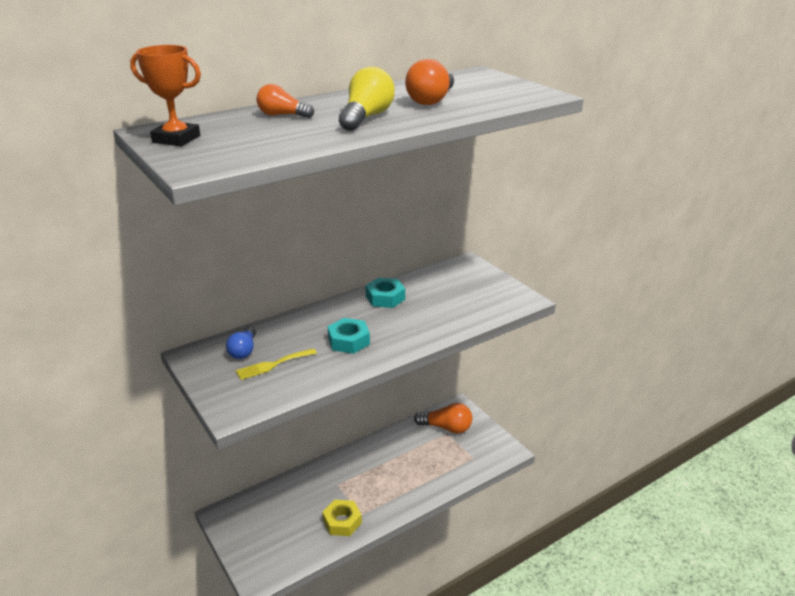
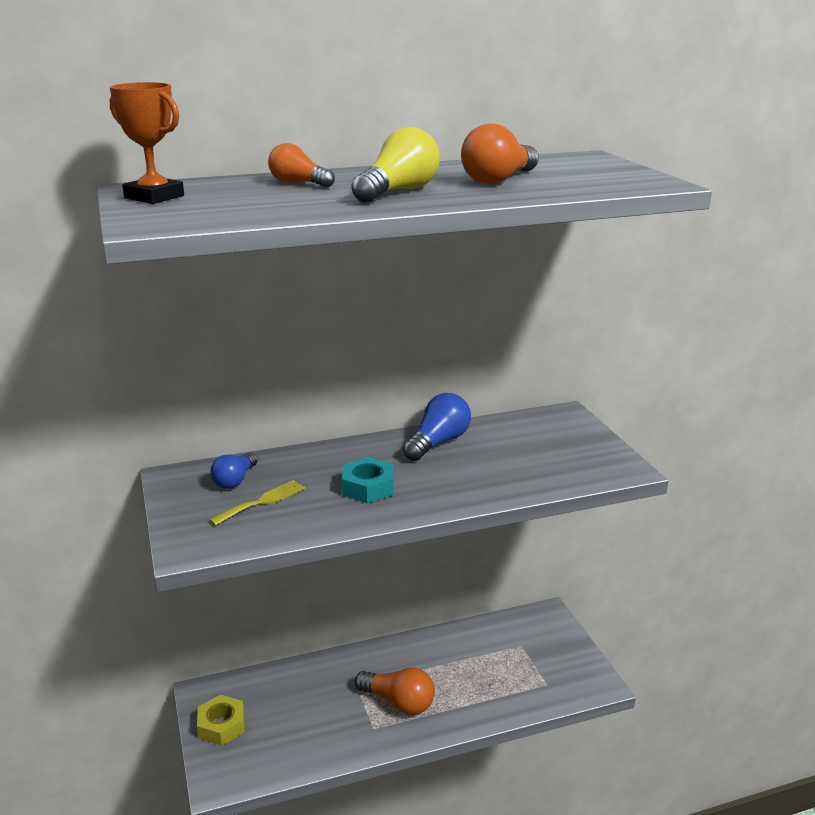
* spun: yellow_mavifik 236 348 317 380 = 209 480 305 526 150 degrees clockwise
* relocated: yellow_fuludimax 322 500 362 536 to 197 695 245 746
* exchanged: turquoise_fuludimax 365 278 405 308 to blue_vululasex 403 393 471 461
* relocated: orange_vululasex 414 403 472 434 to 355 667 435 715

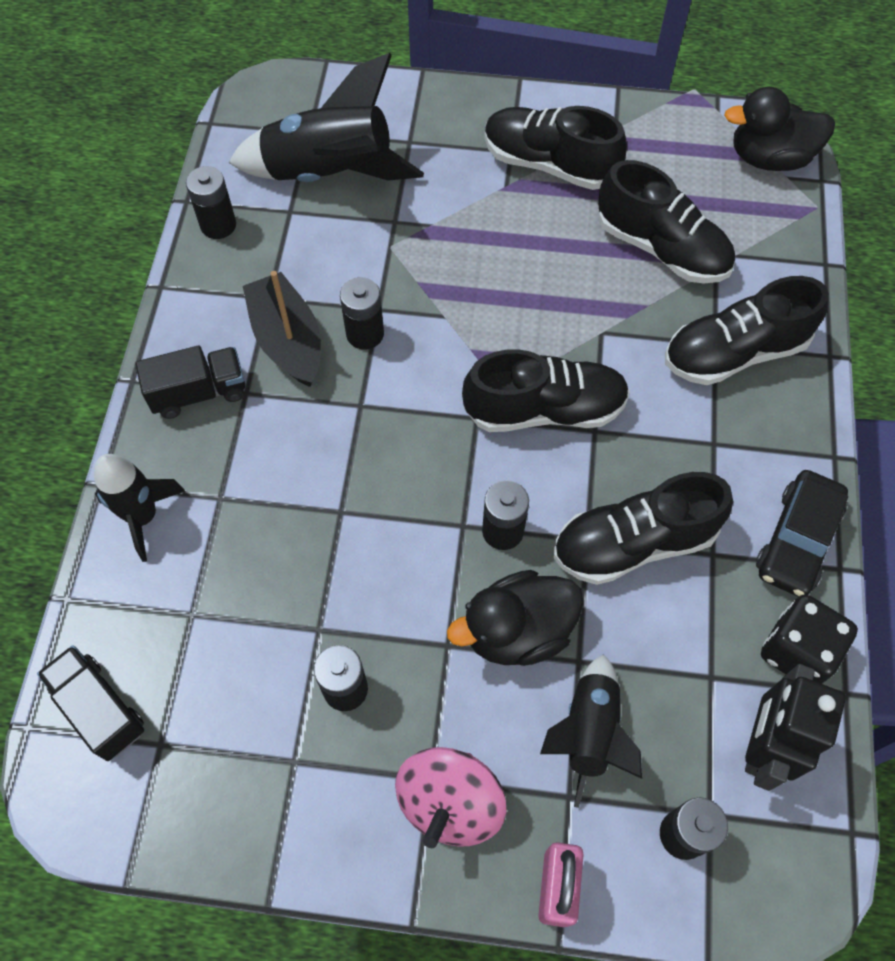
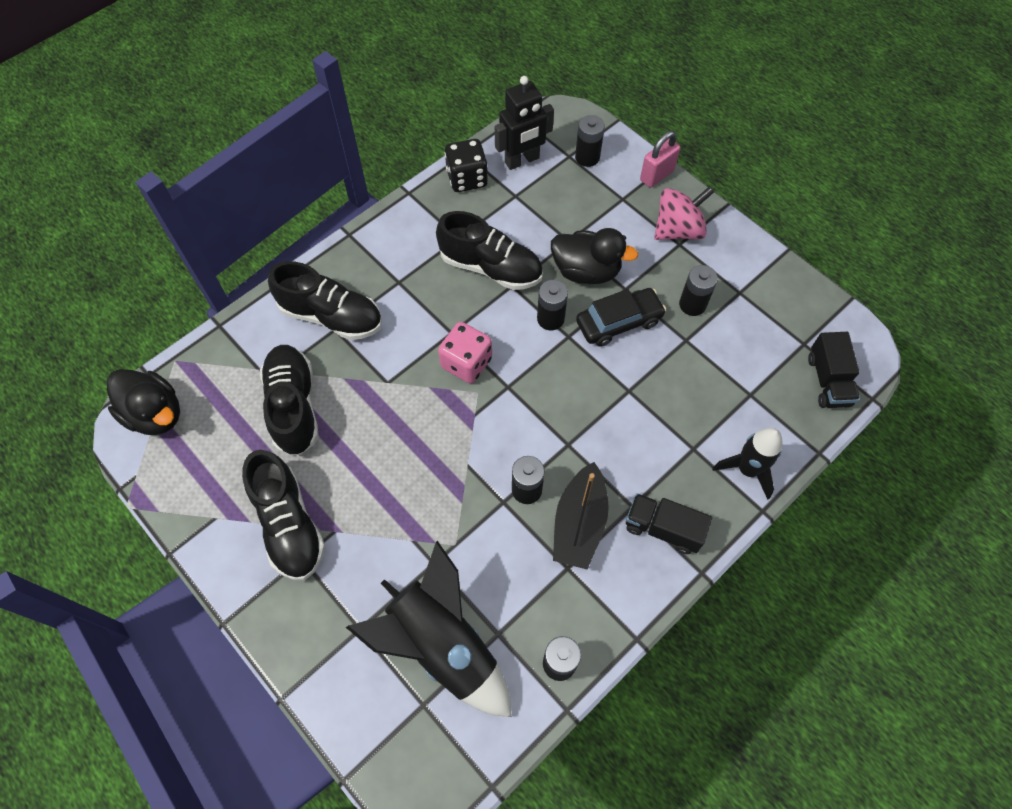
* exchanged: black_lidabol 462 349 630 432 to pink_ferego 438 322 492 383
* missing: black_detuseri 540 654 642 808
* relocated: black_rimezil 756 470 848 597 to 576 288 666 347

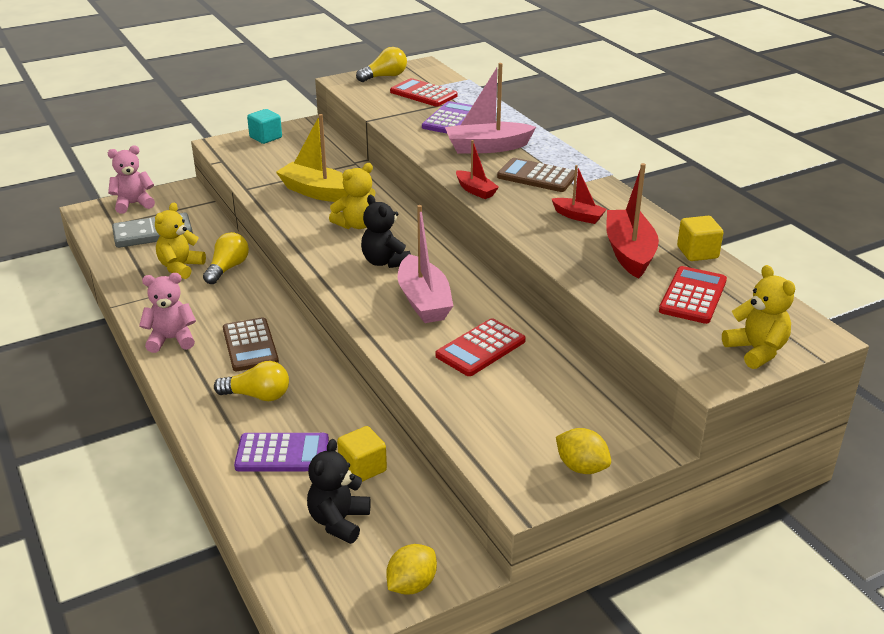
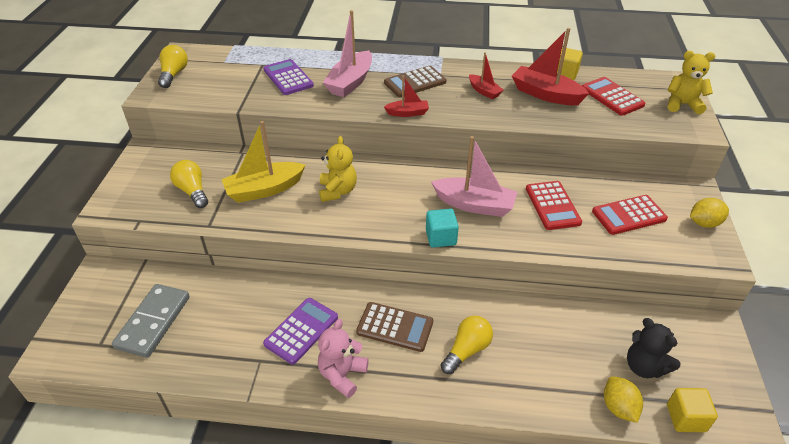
* missing: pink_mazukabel 108 146 155 214
* missing: yellow_mazukabel 155 203 206 279
* relocated: yellow_vululasex 203 232 249 284 to 170 160 208 208
* relocated: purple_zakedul 234 433 329 471 to 263 298 338 365
* relocated: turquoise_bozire 247 109 282 144 to 426 209 459 248
* relocated: yellow_bozire 337 426 387 482 to 667 388 718 432
* missing: black_mazukabel 361 195 411 268
* relocated: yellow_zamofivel 386 544 437 595 to 604 377 643 423
* relocated: red_zakedul 390 78 457 107 to 592 195 668 235
* spun: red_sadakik 552 165 607 224 = 469 52 503 99 75 degrees clockwise

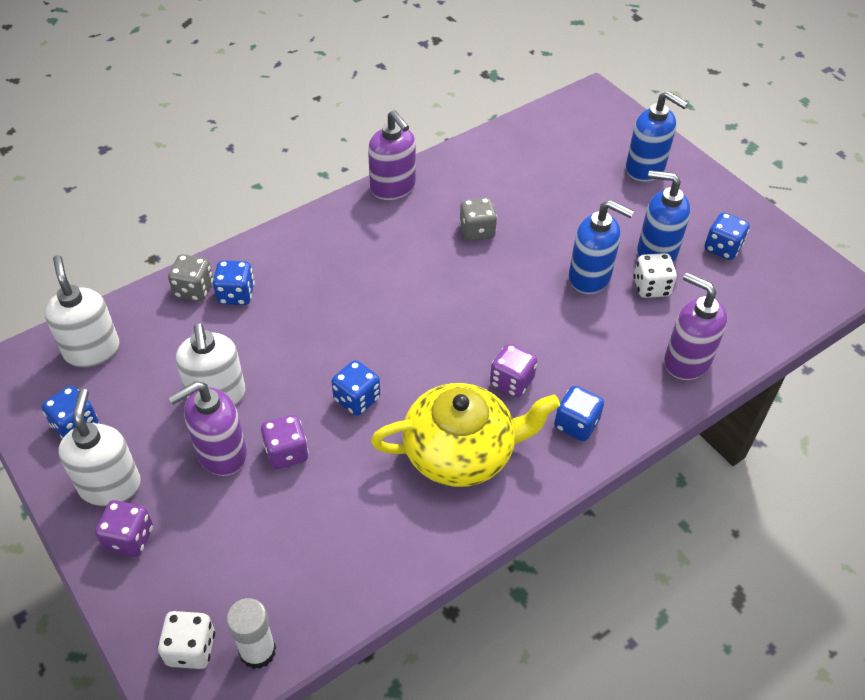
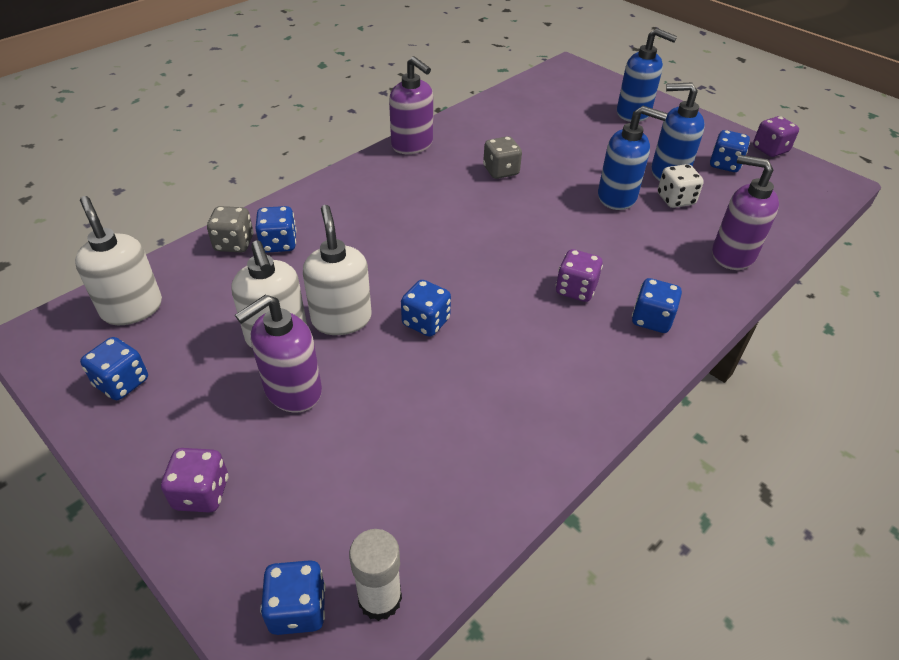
* relocated: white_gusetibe 58 389 141 506 to 303 205 372 335
* colour: white_ferego 158 611 215 669 to blue_ferego 260 560 326 635
* relocated: purple_ferego 261 415 309 469 to 753 116 799 157
* missing: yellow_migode 371 383 560 487

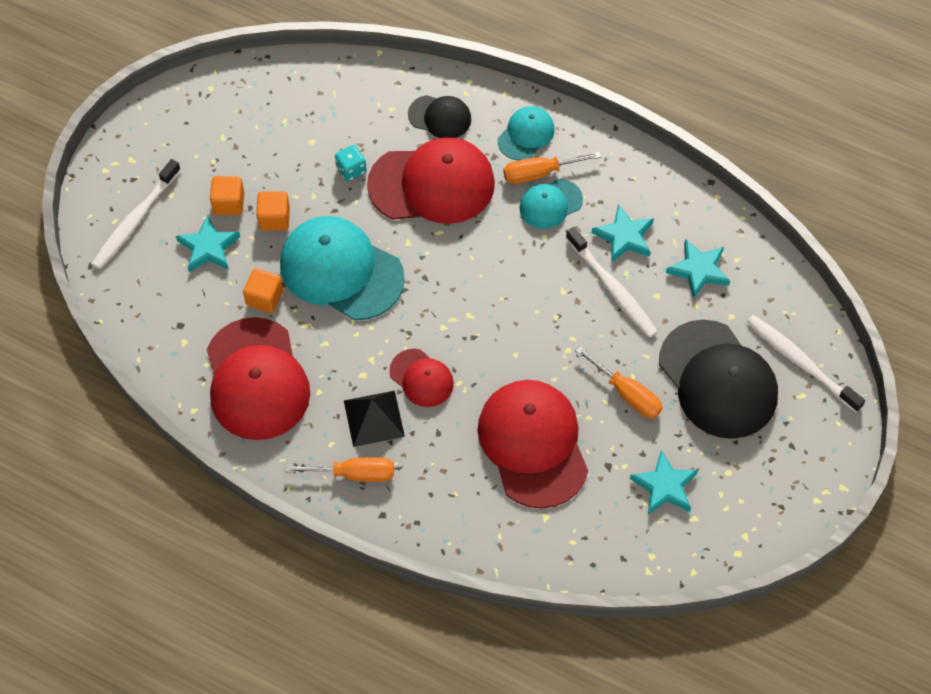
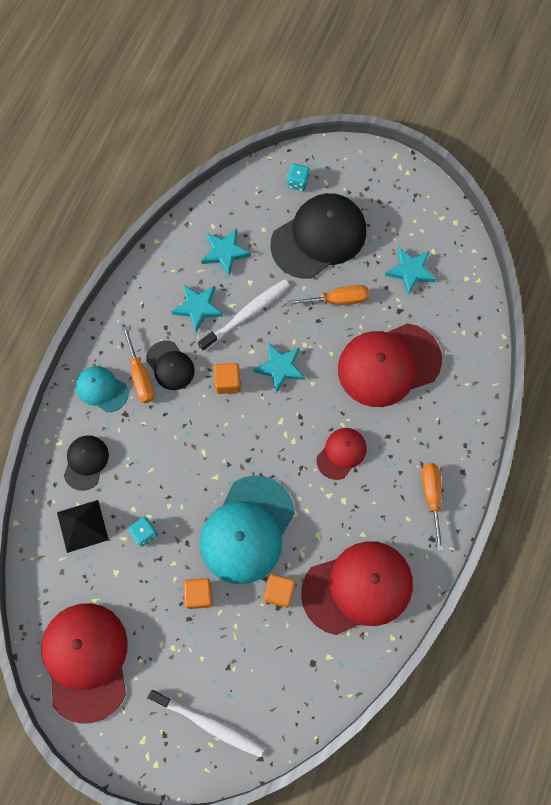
* relocated: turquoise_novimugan 176 215 240 272 to 253 343 305 393
* relocated: orange_bozire 210 176 244 215 to 214 363 241 394
* relocated: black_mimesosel 344 391 405 447 to 57 500 109 553
* relocated: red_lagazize 367 137 495 224 to 41 603 128 724
* colour: turquoise_lagazize 519 179 583 229 to black_lagazize 146 340 195 390
* spun: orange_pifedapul 575 346 663 418 = 287 285 369 305 45 degrees clockwise
* exchanged: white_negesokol 747 315 865 412 to turquoise_ferego 287 164 310 191

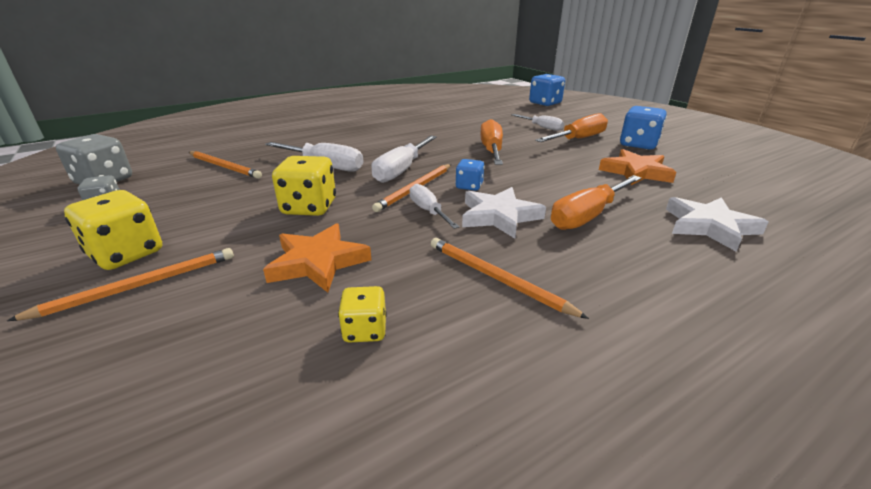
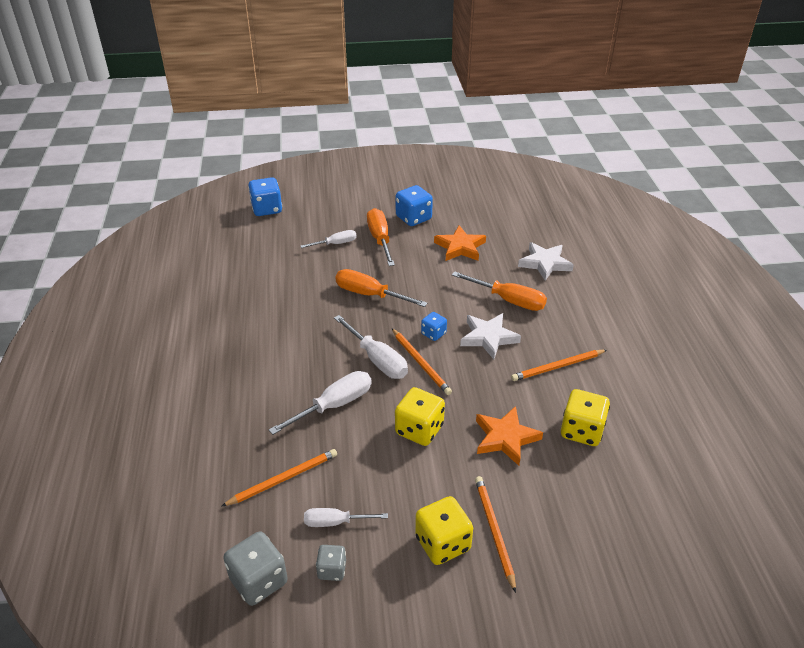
* size: yellow_ferego 338 286 387 343 = 561 389 610 446 x1.74
* relocated: white_pifedapul 410 184 459 229 to 304 508 388 527
* spun: orange_pifedapul 551 175 641 230 = 452 271 547 311 45 degrees counterclockwise

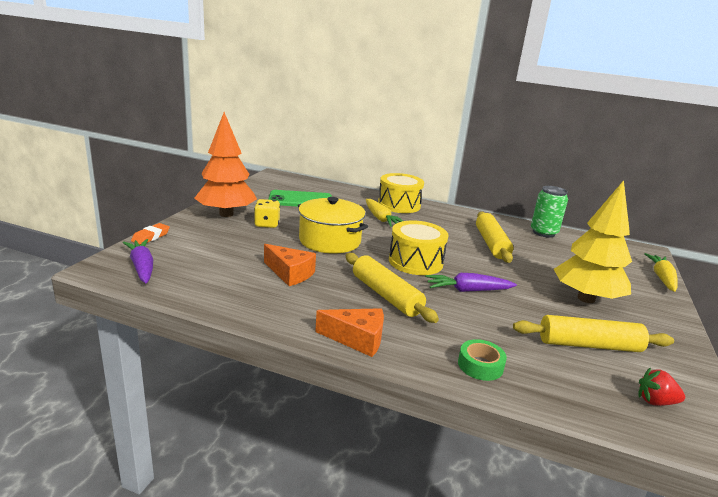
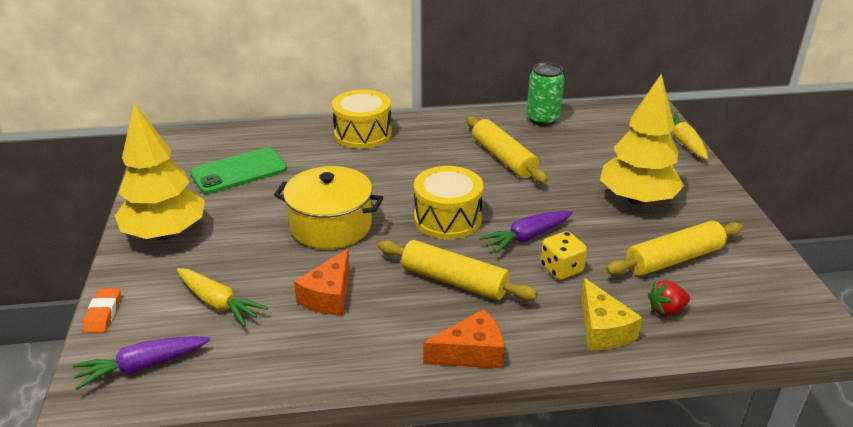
* spun: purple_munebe 123 239 153 283 = 72 336 210 390 60 degrees counterclockwise
* colour: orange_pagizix 194 112 257 217 to yellow_pagizix 115 103 205 240
* relocated: yellow_ferego 254 199 280 228 to 541 231 587 280
* spun: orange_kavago 264 244 316 286 = 294 249 350 316 105 degrees clockwise
* relocated: yellow_munebe 366 199 403 227 to 177 268 268 326
* exchanged: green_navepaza 458 339 507 381 to yellow_kavago 581 278 642 350
* relocated: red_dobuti 638 368 685 406 to 648 280 690 316

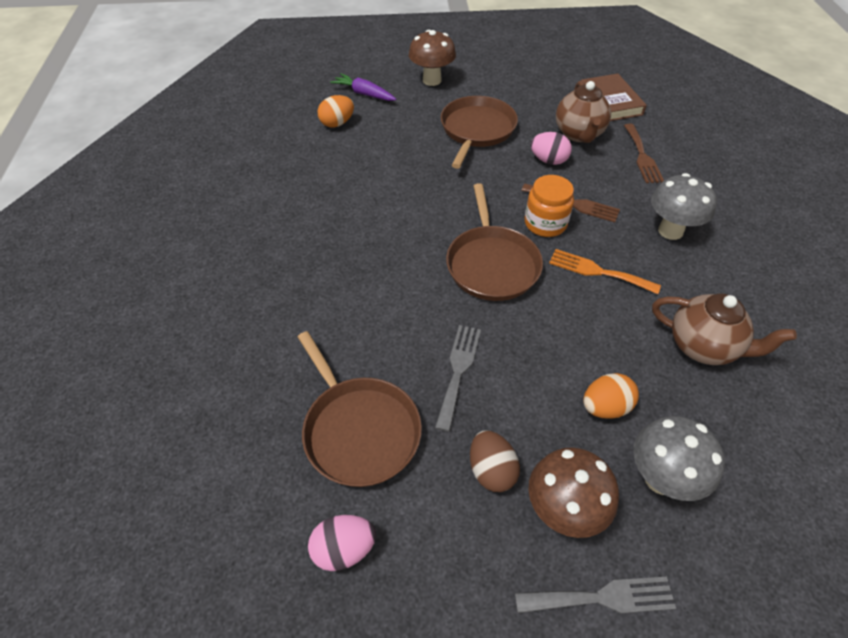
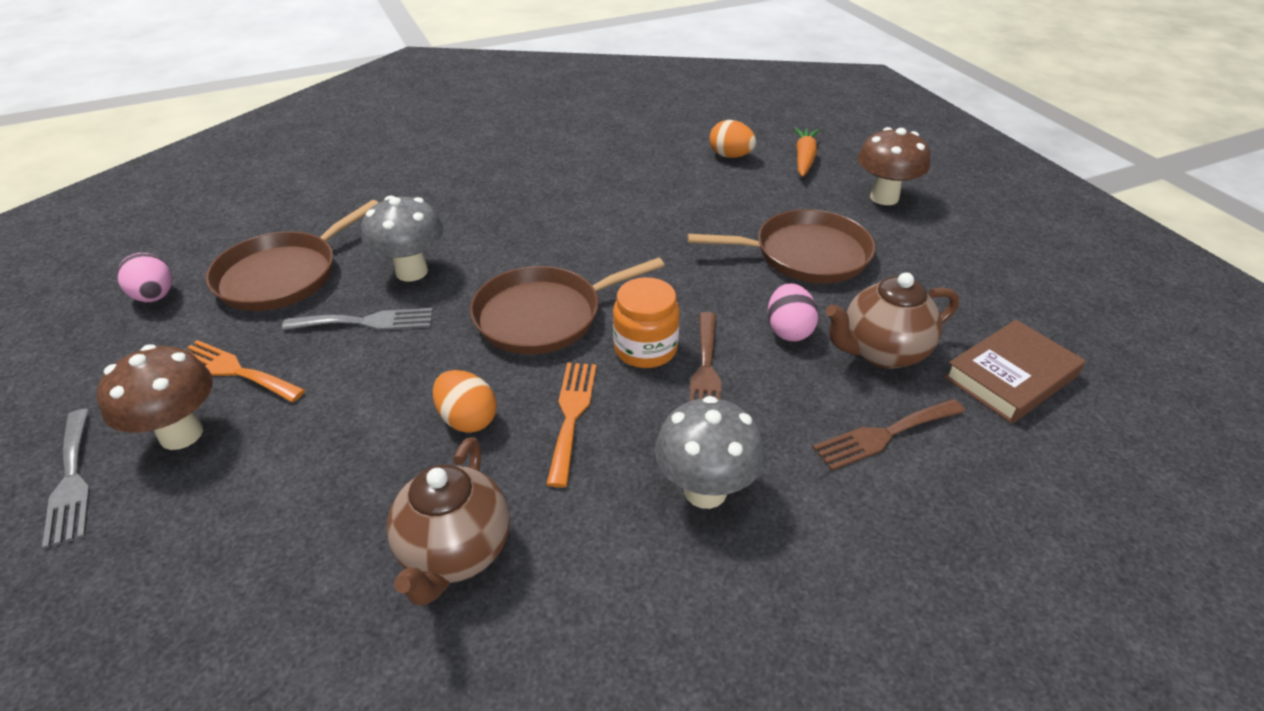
* colour: purple_munebe 330 73 396 101 to orange_munebe 794 127 819 177
* exchanged: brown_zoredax 470 430 520 492 to orange_mavifik 187 340 305 402
* relocated: orange_zoredax 583 373 639 419 to 432 370 497 433
* relocated: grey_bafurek 633 416 725 501 to 361 196 443 281

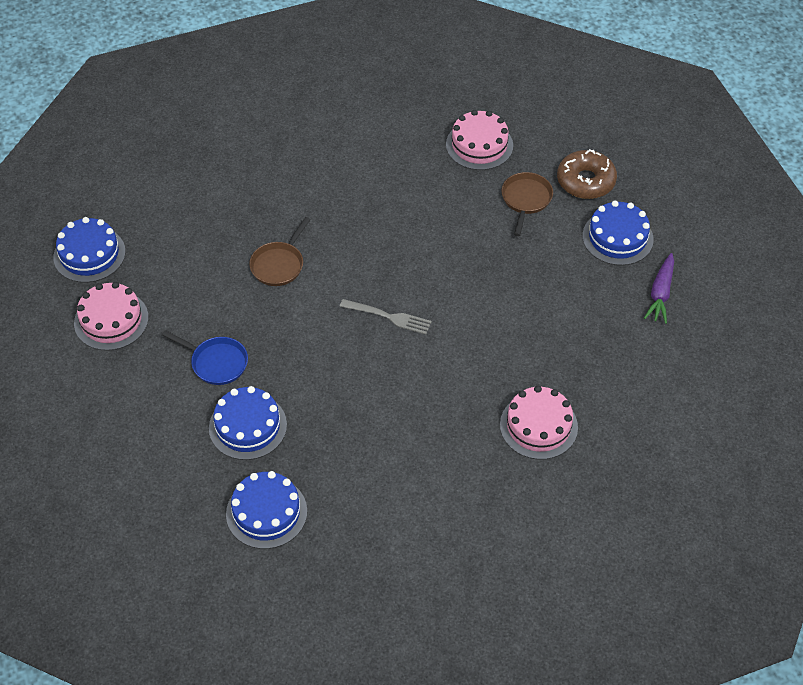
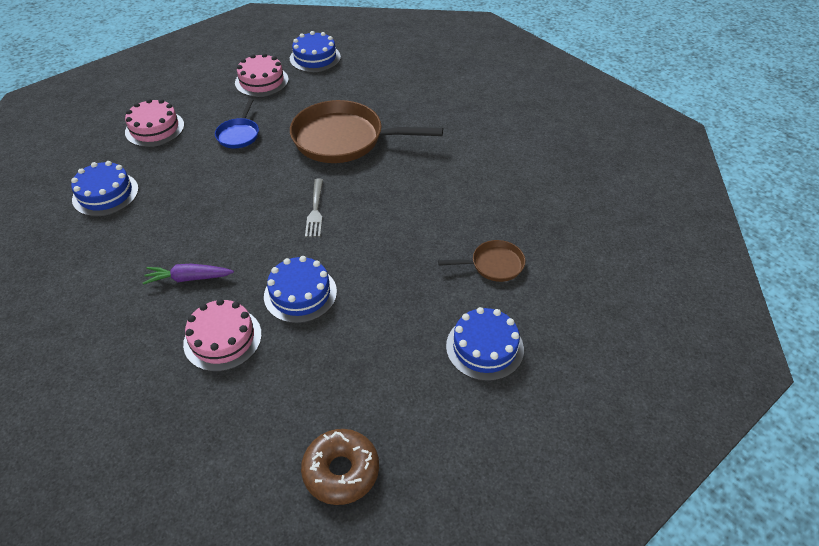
* relocated: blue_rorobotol 209 386 287 460 to 264 256 337 323
* size: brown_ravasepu 249 217 311 286 = 290 100 443 163 x2.08
* relocated: pink_rorobotol 446 110 513 170 to 125 99 184 147
* relocated: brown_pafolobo 557 149 617 199 to 301 429 379 505
* relocated: purple_munebe 644 253 674 324 to 143 263 234 285

